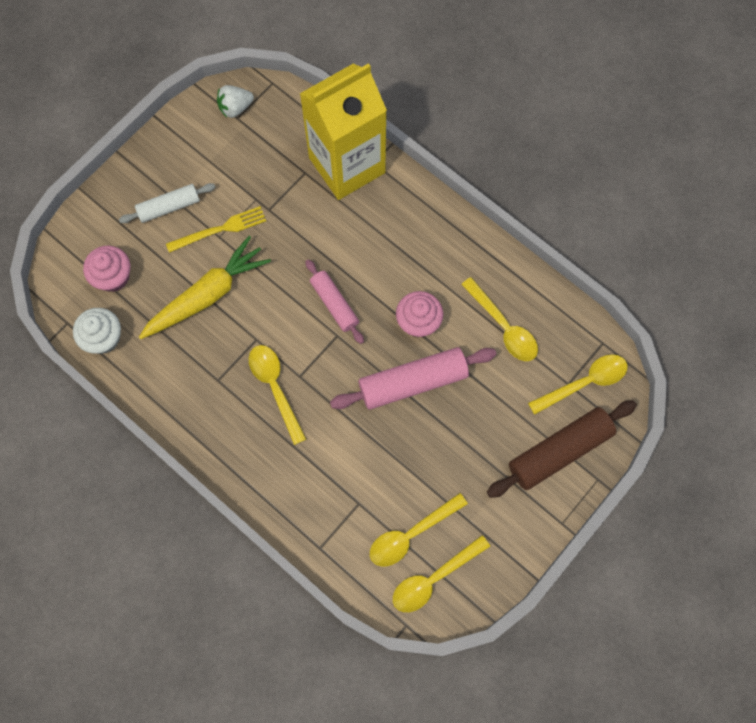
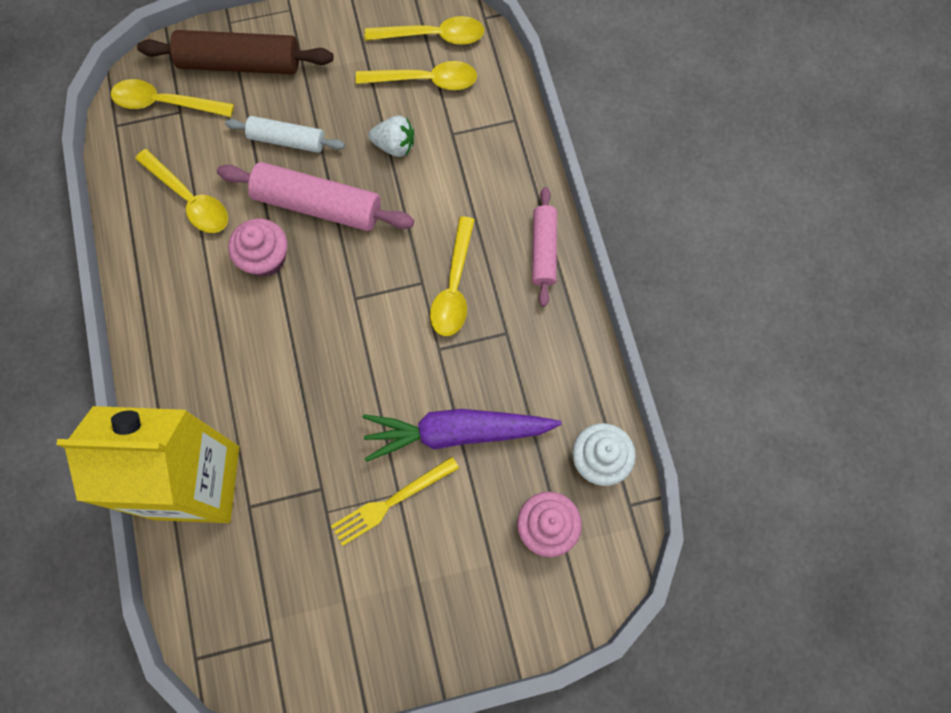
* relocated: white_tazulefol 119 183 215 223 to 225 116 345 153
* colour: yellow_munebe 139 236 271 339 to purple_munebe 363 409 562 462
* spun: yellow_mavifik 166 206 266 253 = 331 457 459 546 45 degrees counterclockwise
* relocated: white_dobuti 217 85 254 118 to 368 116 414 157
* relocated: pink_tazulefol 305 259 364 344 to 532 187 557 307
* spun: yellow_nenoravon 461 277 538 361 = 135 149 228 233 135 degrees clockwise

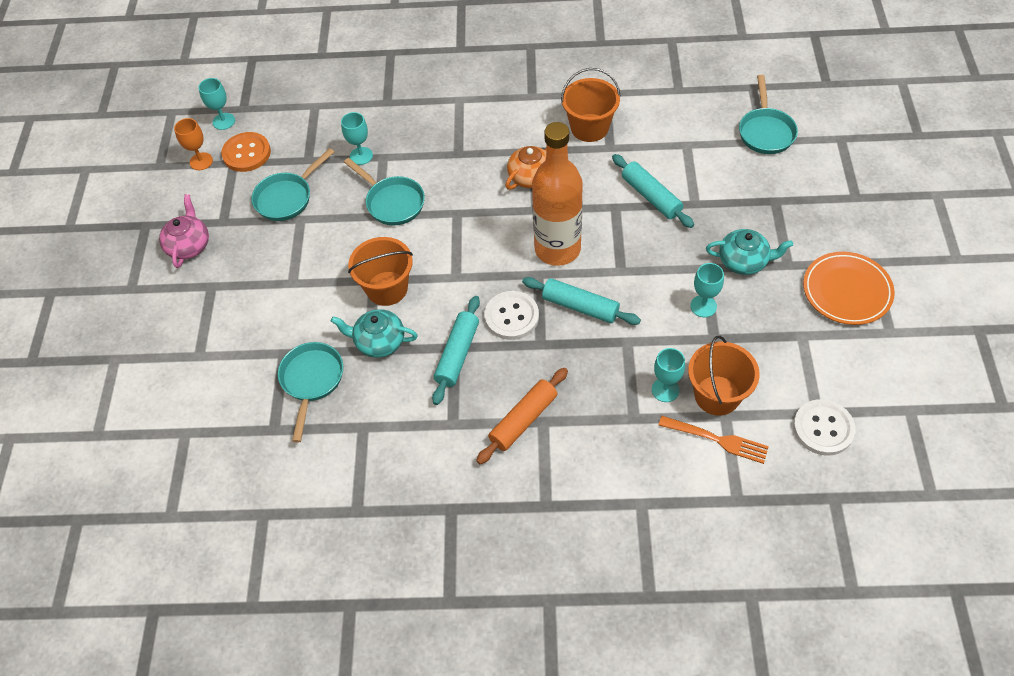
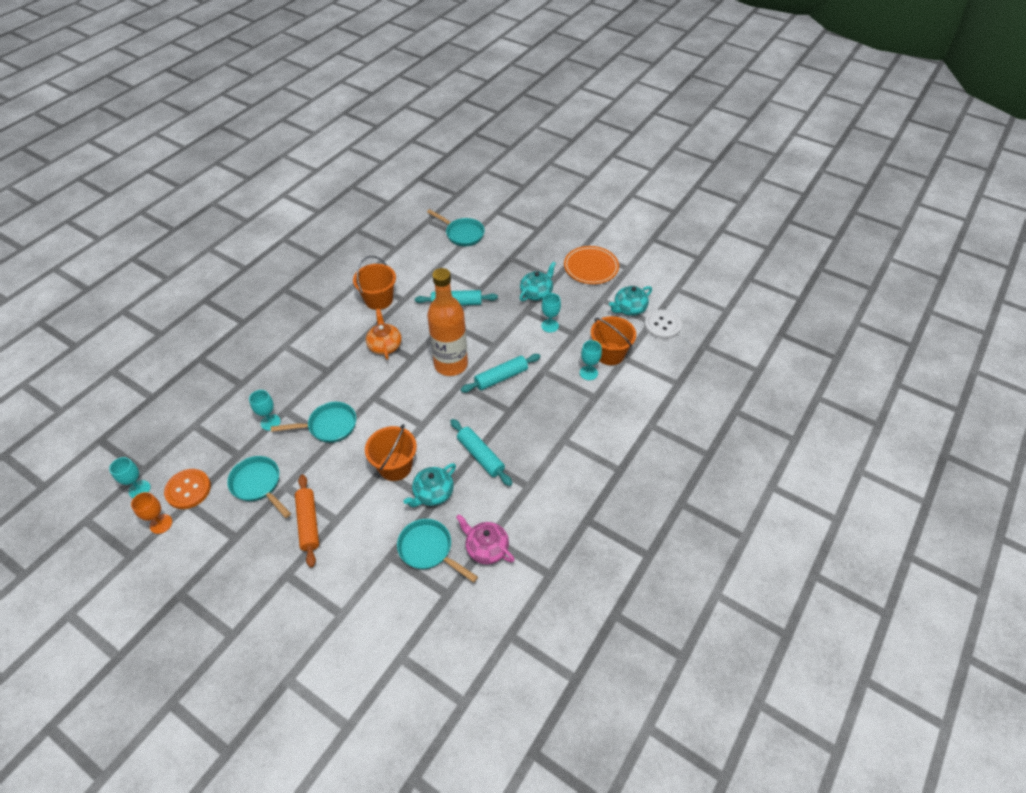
* relocated: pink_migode 159 194 209 268 to 456 514 515 564
* spun: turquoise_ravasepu 251 148 334 221 = 227 456 291 518 150 degrees clockwise
* relocated: orange_tazulefol 476 368 568 464 to 295 475 319 568
* missing: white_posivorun 485 291 539 340
* missing: orange_mavifik 659 416 769 464
* appeared: turquoise_migode 609 286 652 316

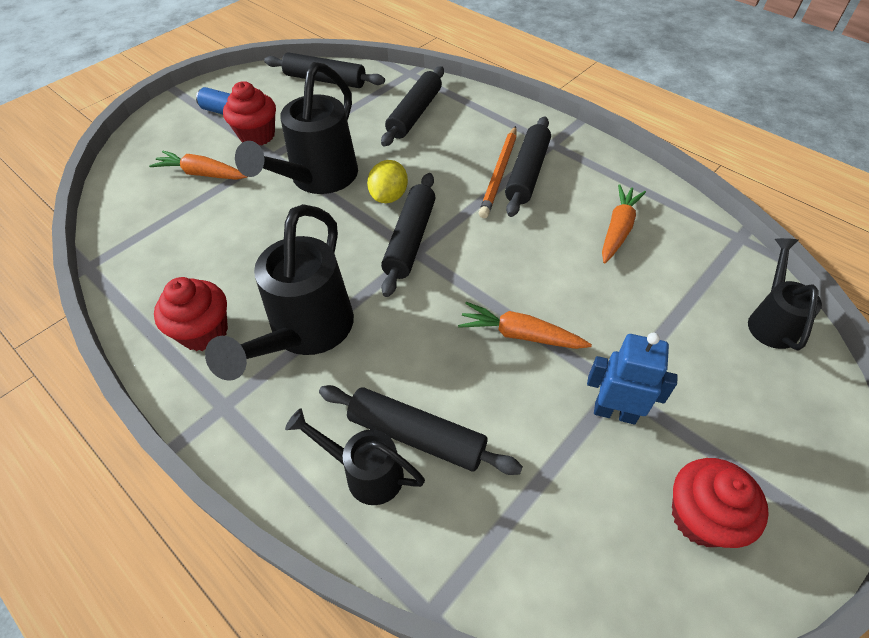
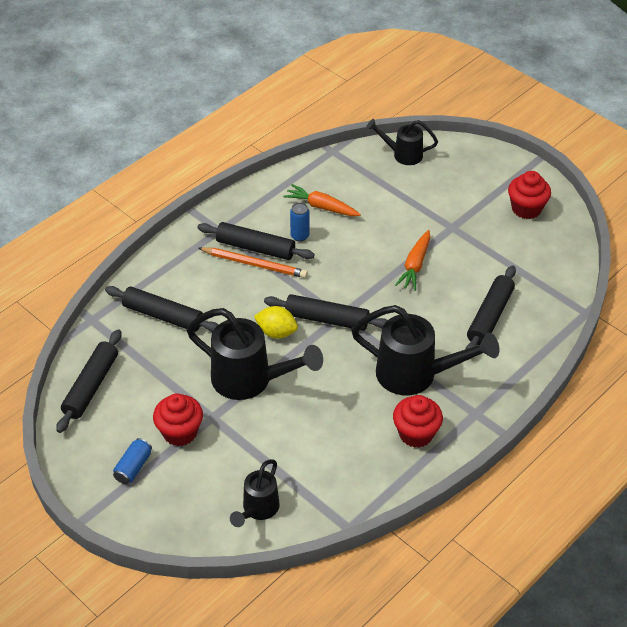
* missing: orange_munebe 149 151 247 180
* relocated: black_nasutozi 285 408 425 505 to 230 459 280 527
* missing: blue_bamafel 587 333 678 424
* appeared: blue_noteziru 290 203 309 242

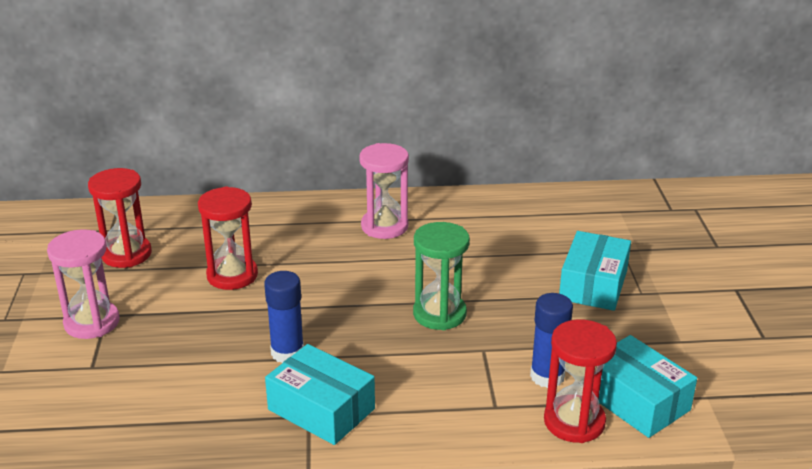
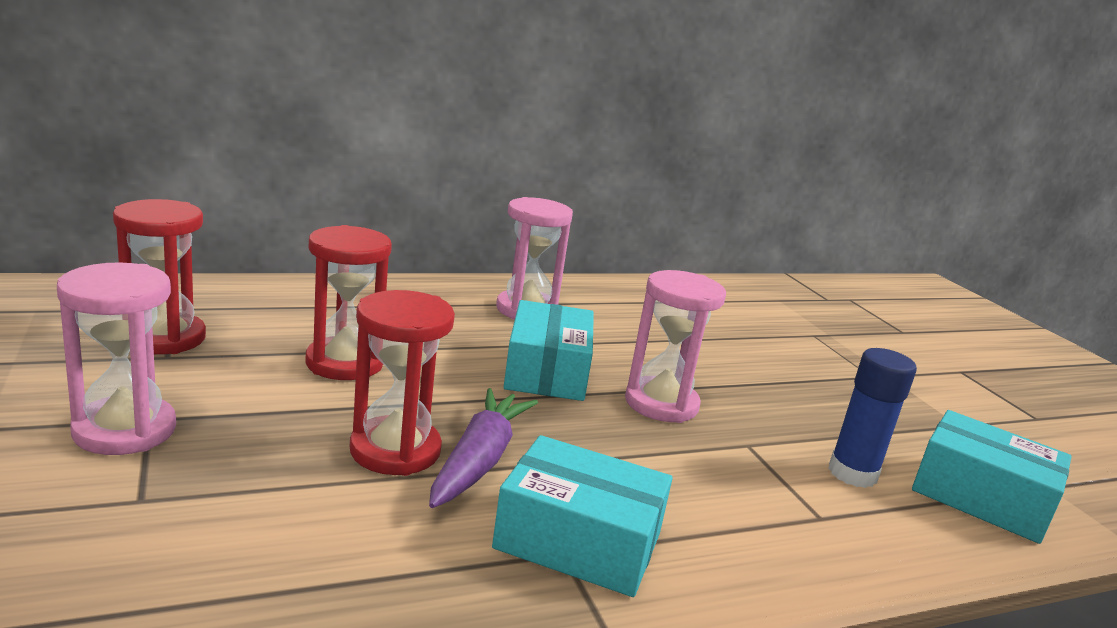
* exchanged: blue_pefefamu 264 271 304 363 to purple_munebe 429 388 538 508
* colour: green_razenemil 413 222 470 330 to pink_razenemil 625 270 726 423
* relocated: red_razenemil 544 319 617 443 to 350 290 455 476
* relocated: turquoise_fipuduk 559 231 631 311 to 504 300 594 401

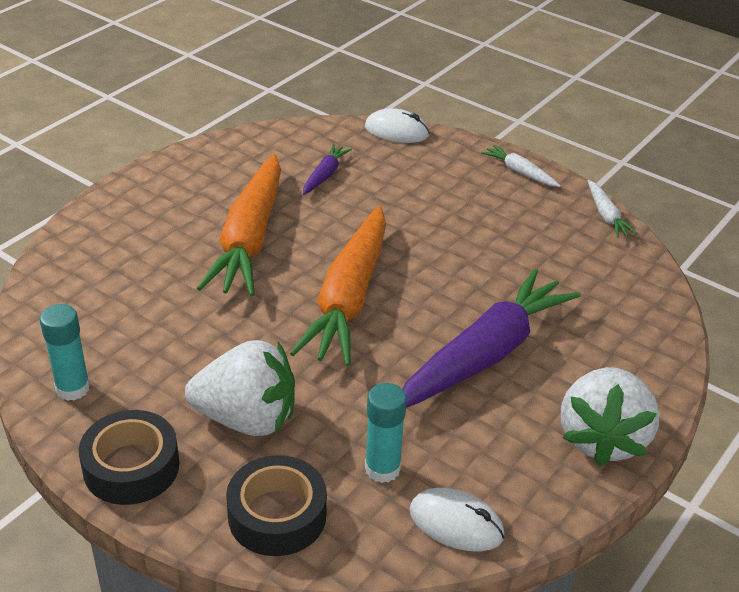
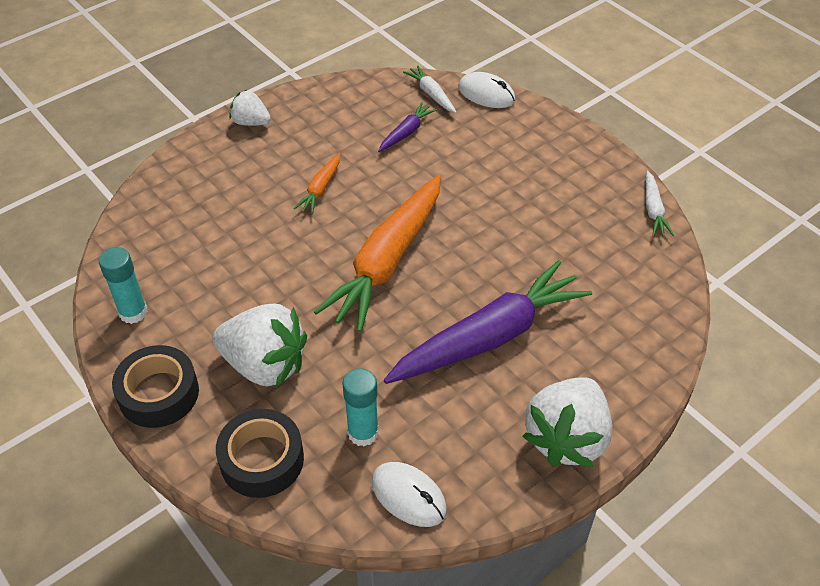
* size: orange_munebe 197 154 281 296 = 293 153 340 214 x0.44
* relocated: white_munebe 481 145 561 187 to 403 65 457 113
* appeared: white_dobuti 229 90 271 126

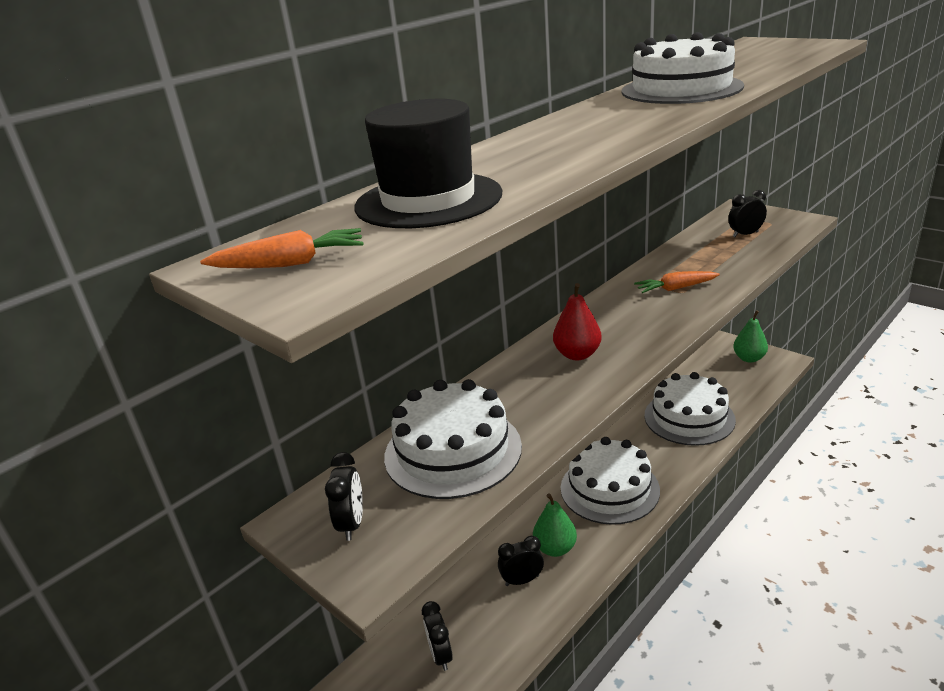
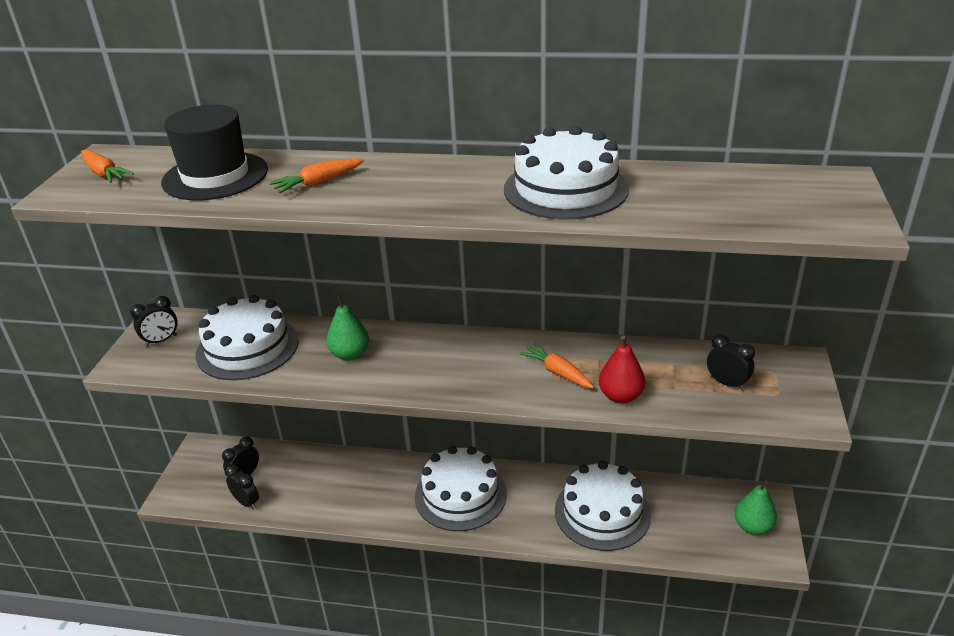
* relocated: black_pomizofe 498 536 544 586 to 225 464 259 509
* relocated: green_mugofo 533 493 577 557 to 326 295 369 361
* relocated: red_mugofo 553 283 602 360 to 599 336 645 403
* appeared: orange_munebe 269 158 364 193

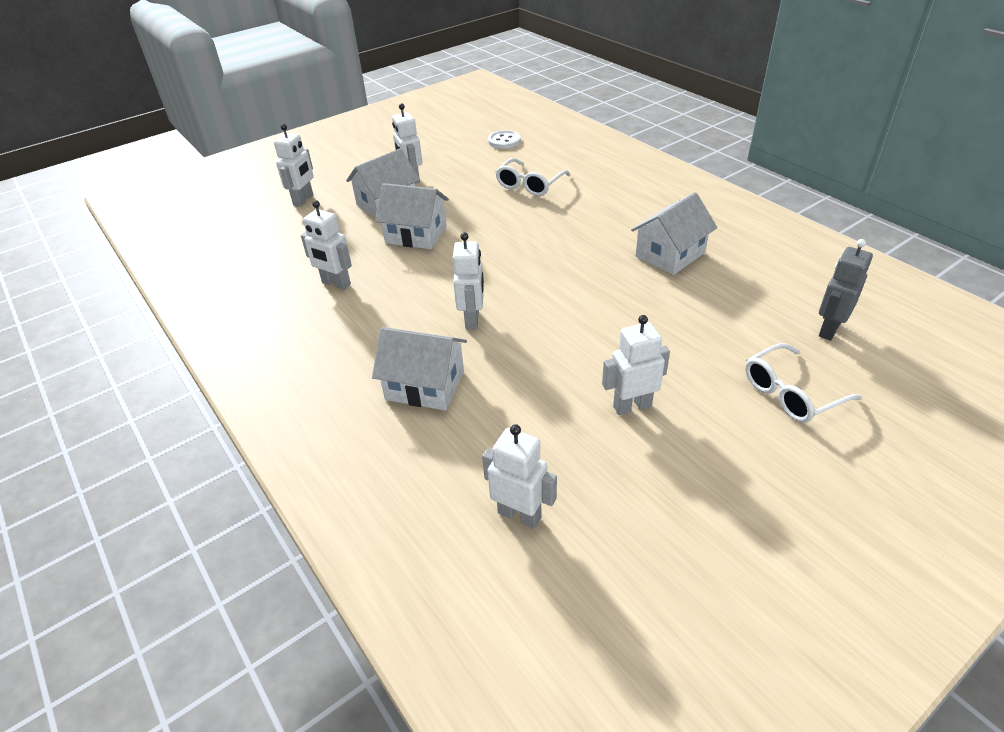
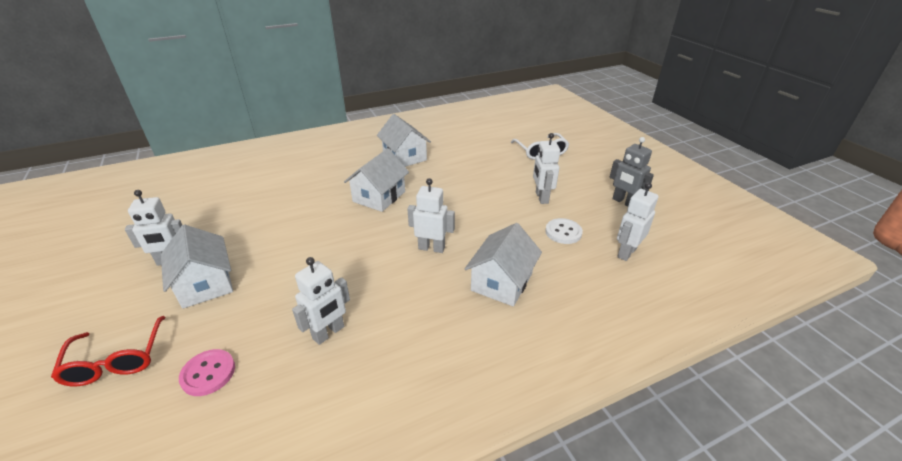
* exchanged: white_bamafel 274 124 314 207 to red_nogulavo 51 316 165 386
* relocated: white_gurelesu 375 183 449 249 to 344 148 409 212
* relocated: white_posivorun 488 130 521 149 to 545 218 583 244
* missing: white_nogulavo 496 158 570 196
* relocated: grey_bamafel 819 239 873 341 to 610 137 654 206
* appeared: pink_posivorun 179 349 235 396

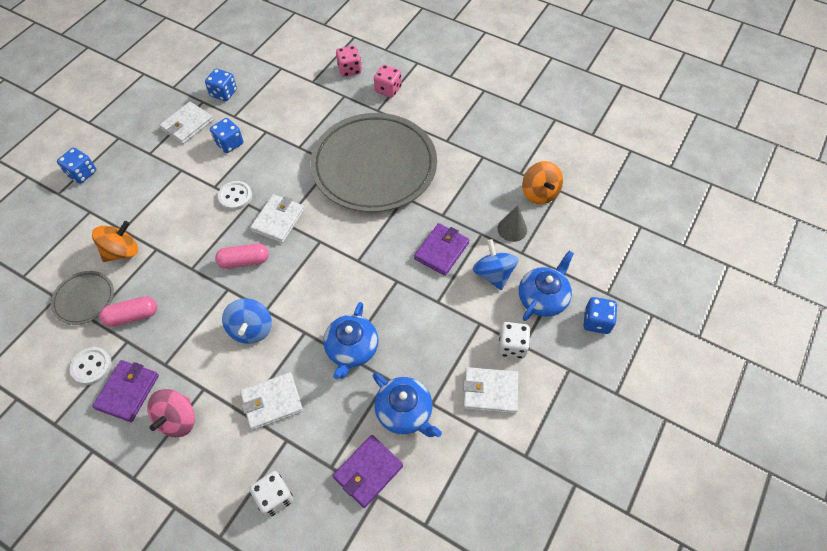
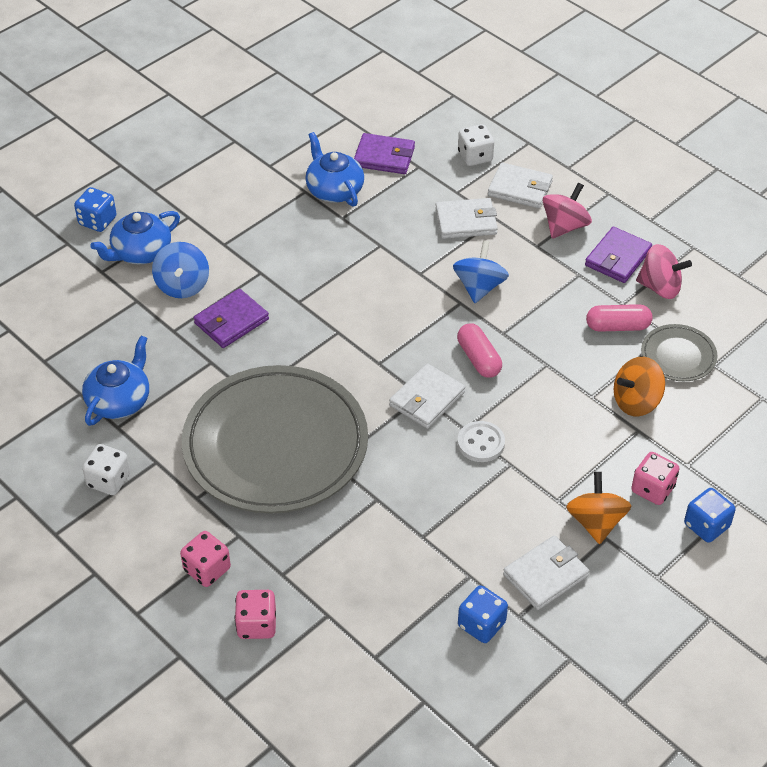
* exchanged: white_posivorun 70 347 112 385 to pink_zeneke 636 244 692 299
* missing: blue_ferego 210 118 243 153
* spun: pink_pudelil 215 243 269 269 = 457 323 502 378 60 degrees clockwise
* relocated: blue_migode 323 302 379 379 to 82 335 149 426
* spun: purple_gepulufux 333 435 403 508 = 354 133 415 174 45 degrees clockwise
* relocated: white_gepulufux 463 367 518 414 to 488 162 553 208
* missing: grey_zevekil 497 205 527 242
* relocated: white_ferego 498 322 531 359 to 82 444 130 495
* relocated: orange_zeneke 522 161 563 204 to 566 472 631 544
* appeared: pink_ferego 631 452 679 505

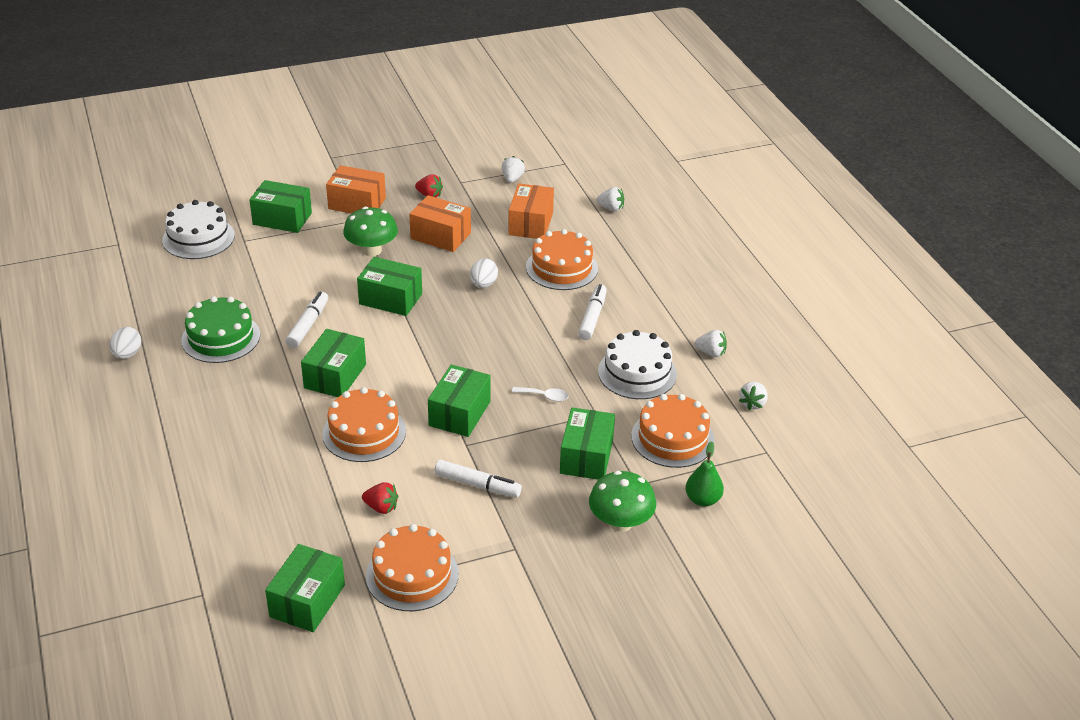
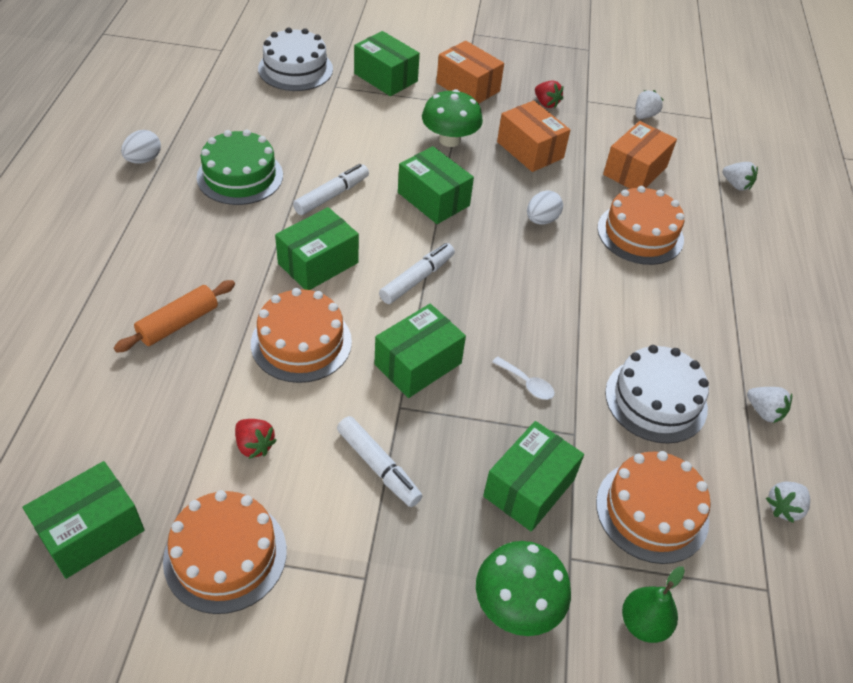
* relocated: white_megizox 578 284 607 340 to 379 243 455 304
* appeared: orange_tazulefol 114 280 235 353

